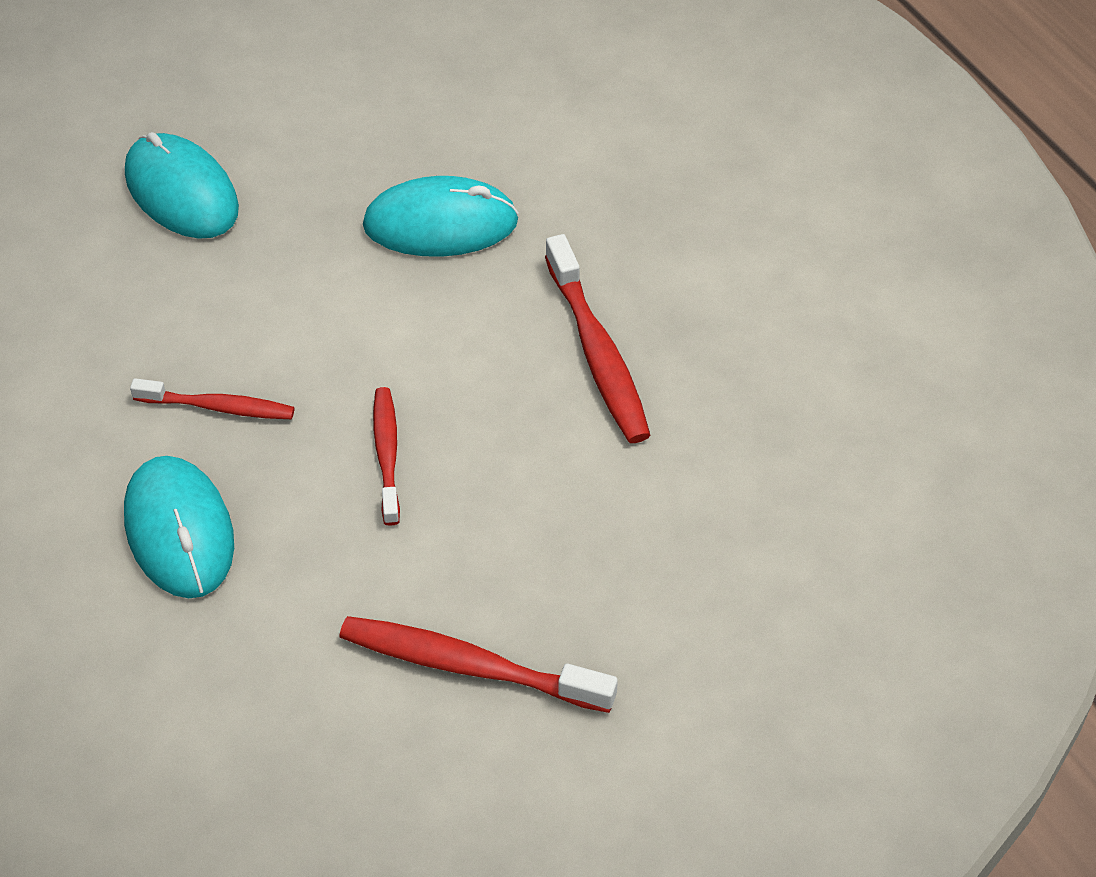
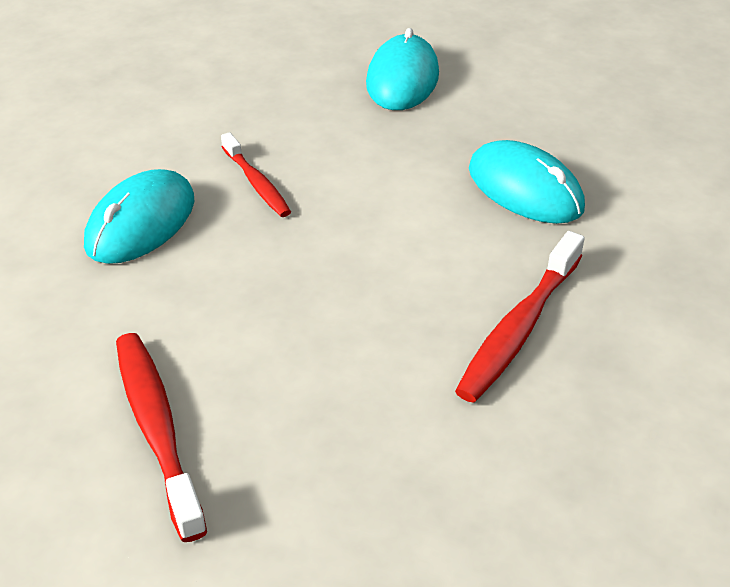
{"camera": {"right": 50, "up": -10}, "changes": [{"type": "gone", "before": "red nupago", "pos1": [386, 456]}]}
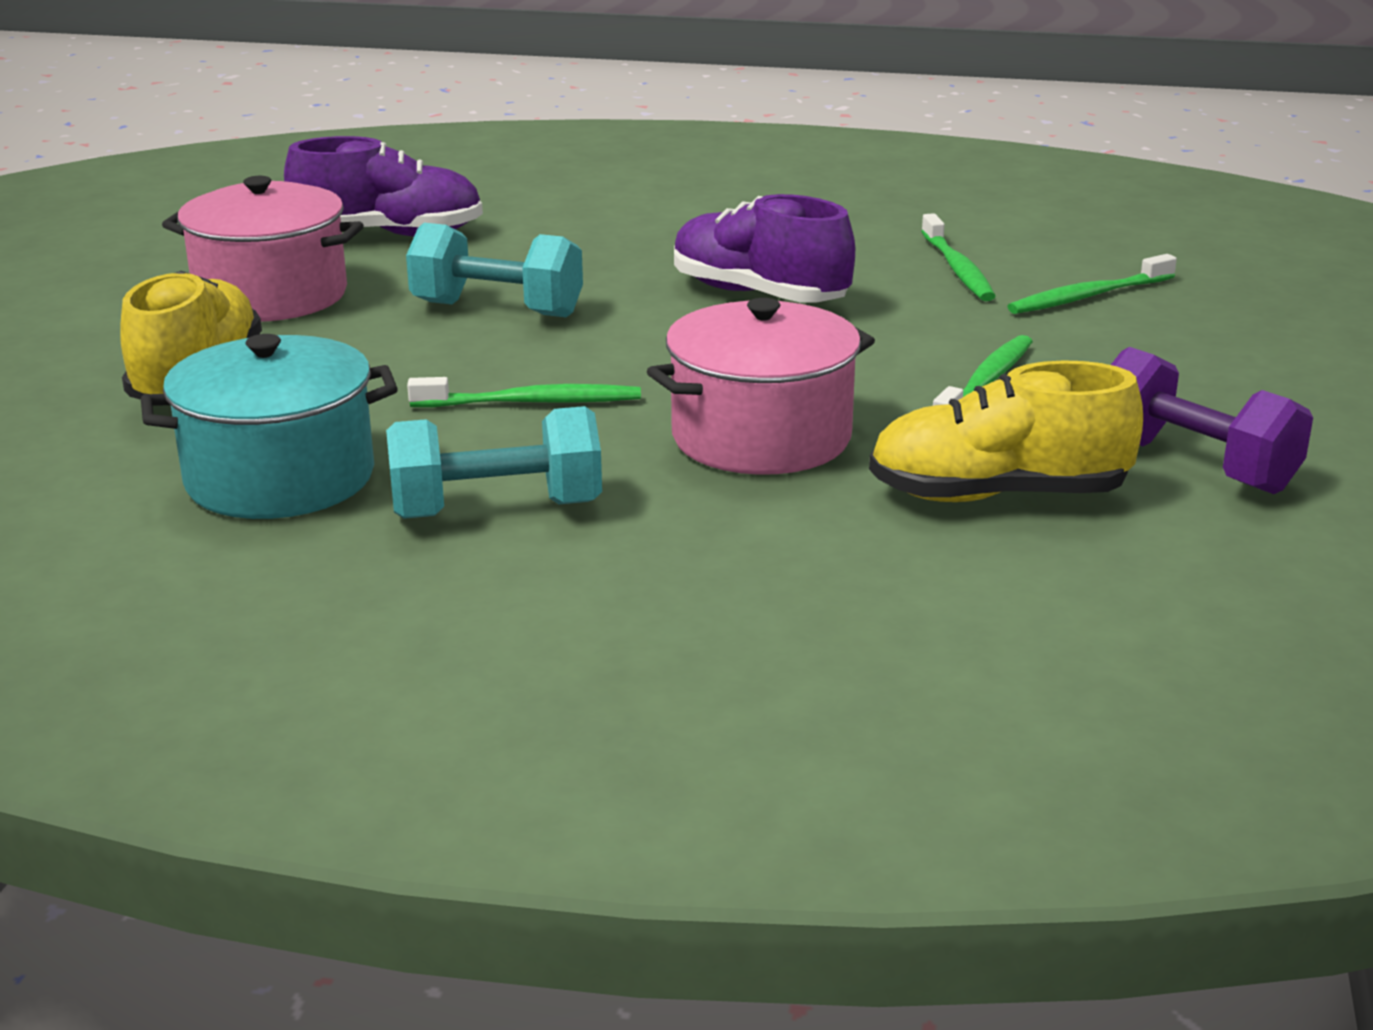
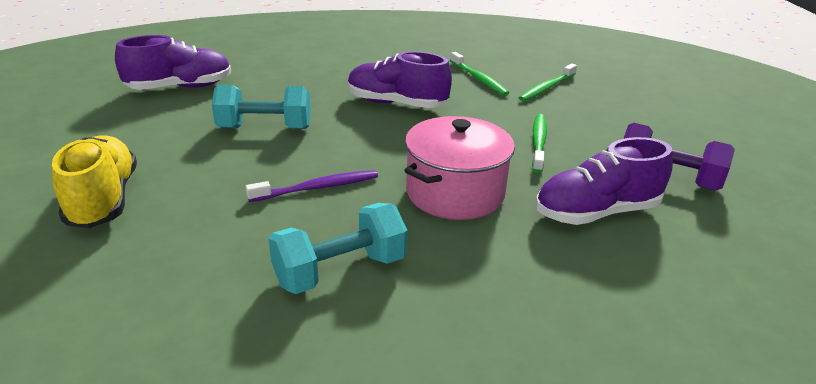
{"camera": {"right": -20, "up": 5}, "changes": [{"type": "repainted", "before": "green nupago", "after": "purple nupago", "pos1": [524, 392], "pos2": [312, 186]}, {"type": "repainted", "before": "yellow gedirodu", "after": "purple gedirodu", "pos1": [1006, 431], "pos2": [604, 181]}, {"type": "gone", "before": "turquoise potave", "pos1": [269, 426]}, {"type": "gone", "before": "pink potave", "pos1": [263, 249]}]}
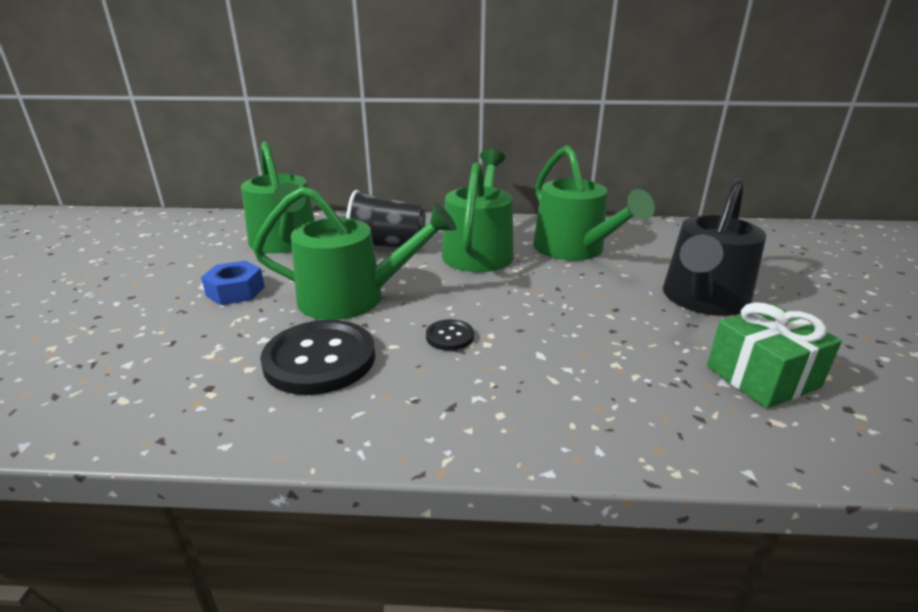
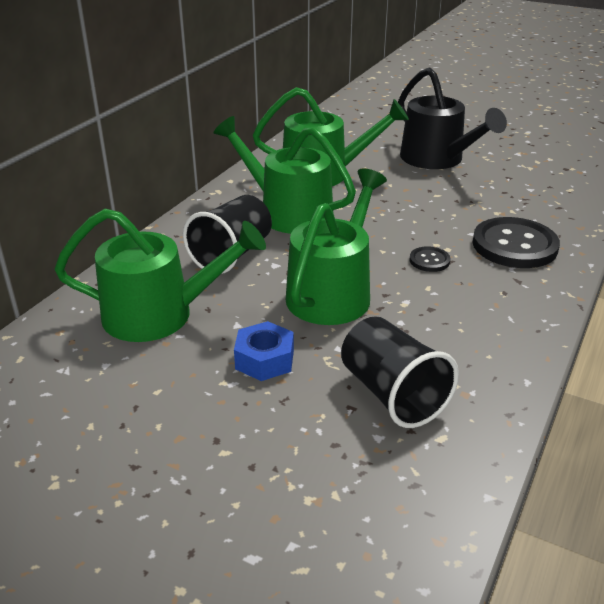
{"camera": {"right": -65, "up": 5}, "changes": [{"type": "new", "after": "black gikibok", "pos2": [400, 372]}, {"type": "shifted", "before": "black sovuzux", "pos1": [317, 357], "pos2": [516, 242]}, {"type": "gone", "before": "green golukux", "pos1": [774, 355]}]}
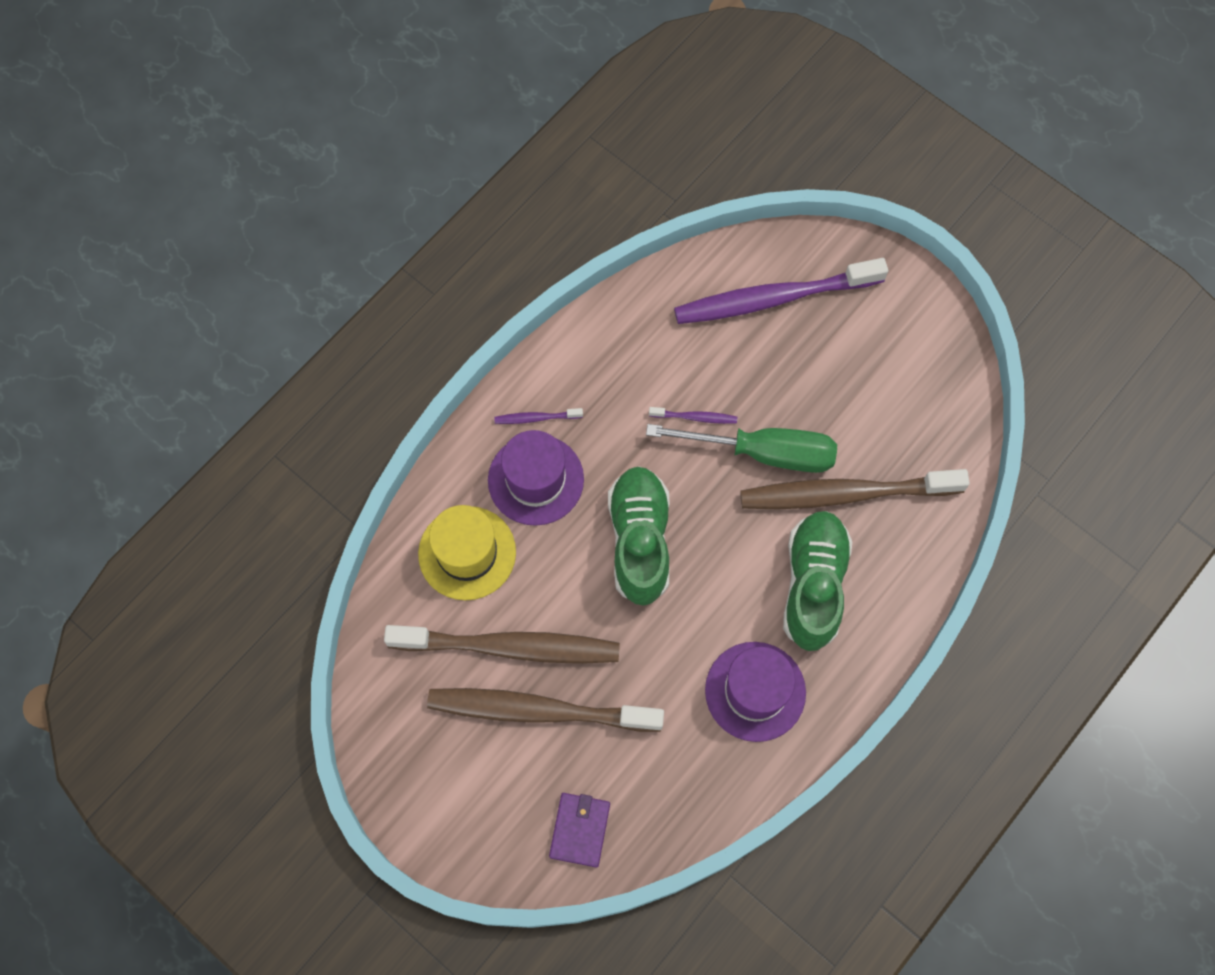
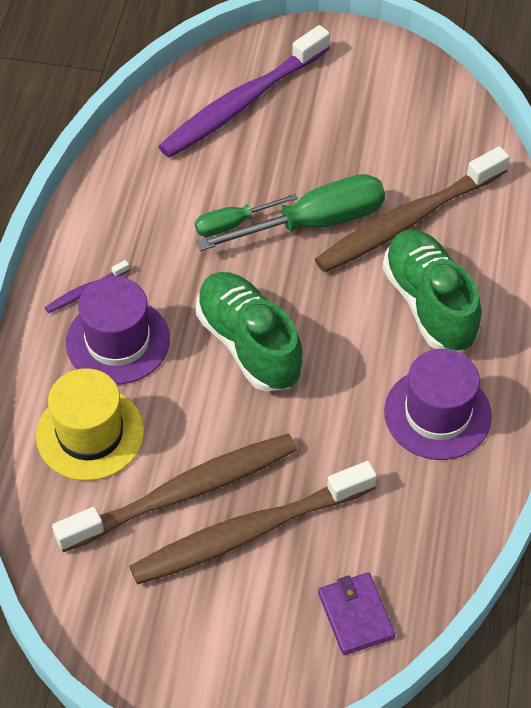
{"camera": {"right": -30, "up": -15}, "changes": [{"type": "swapped", "before": "purple nupago", "after": "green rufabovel", "pos1": [693, 415], "pos2": [246, 215]}]}
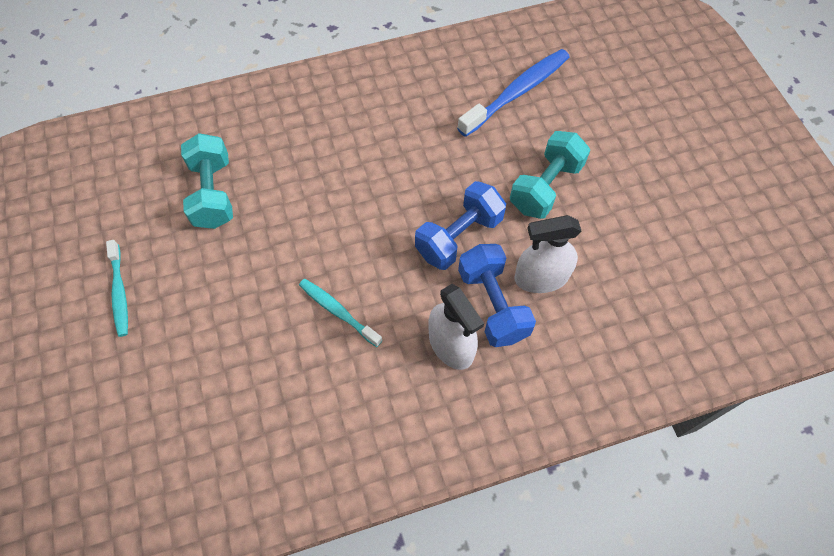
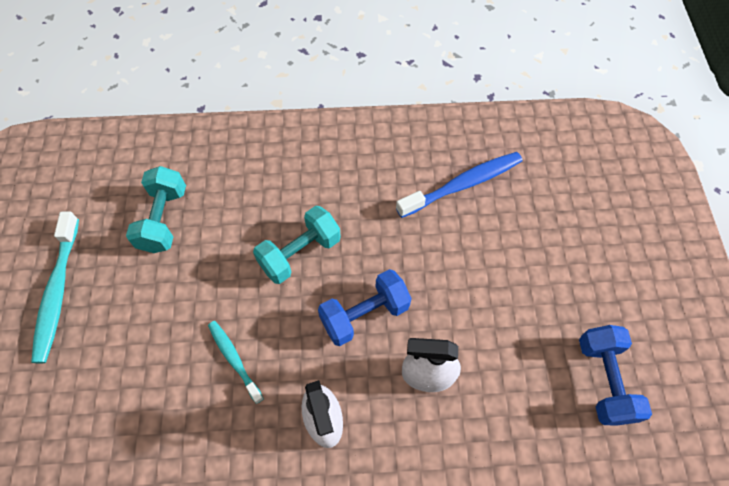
{"camera": {"right": 15, "up": 0}, "changes": [{"type": "scaled", "before": "turquoise nupago", "pos1": [117, 288], "pos2": [55, 287], "scale": 1.68}, {"type": "shifted", "before": "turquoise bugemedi", "pos1": [550, 175], "pos2": [297, 245]}, {"type": "shifted", "before": "blue bugemedi", "pos1": [497, 295], "pos2": [615, 375]}]}
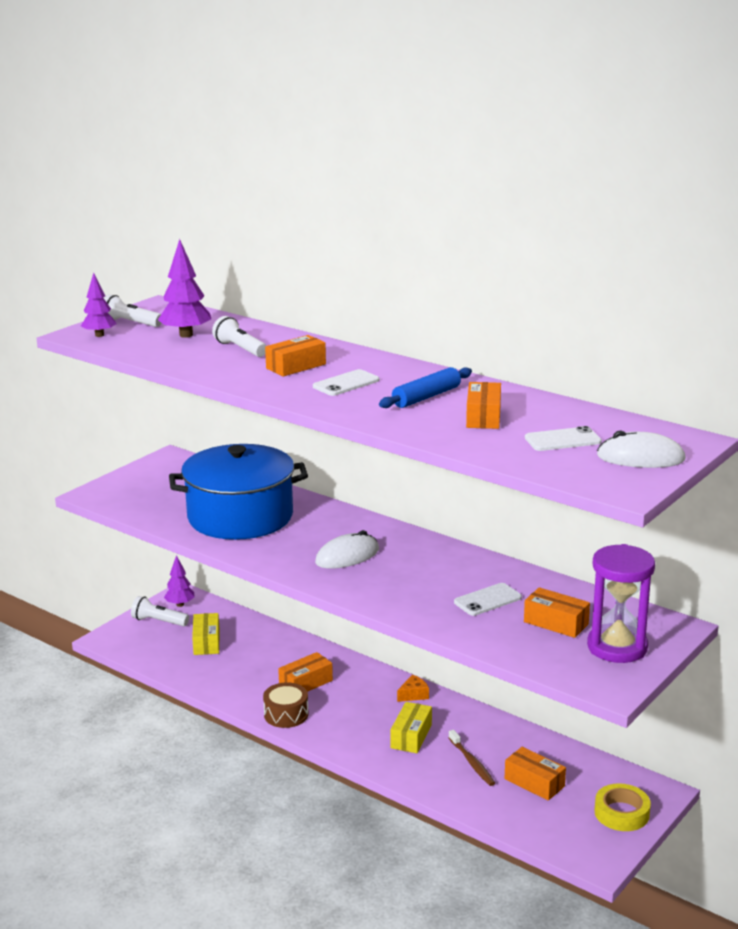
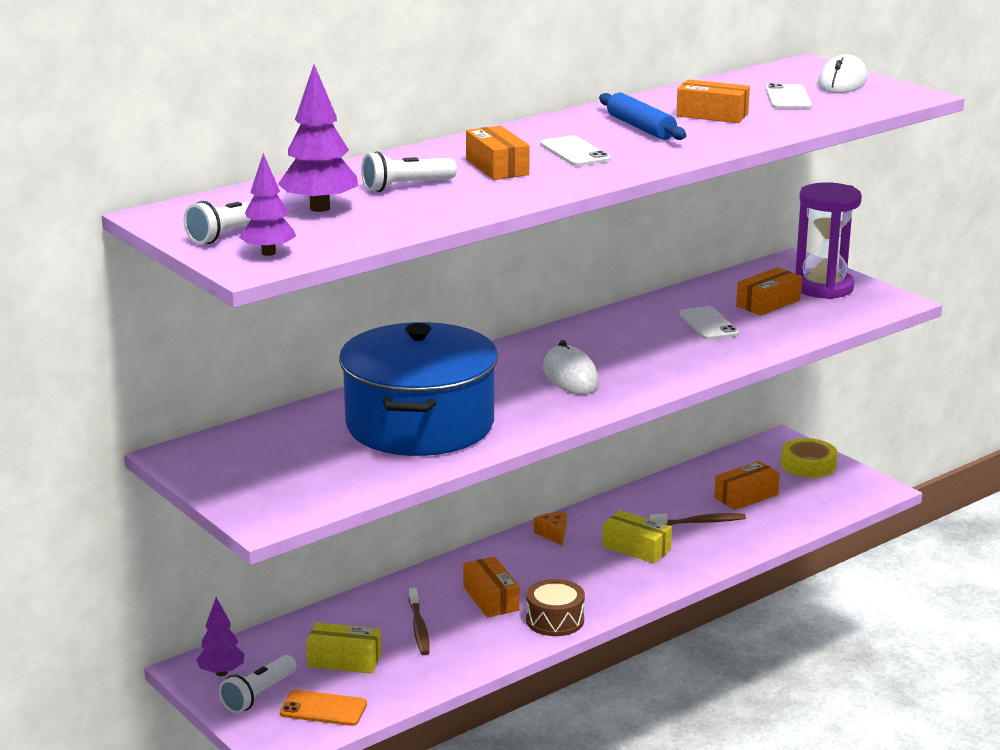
{"camera": {"right": -75, "up": 0}, "changes": [{"type": "new", "after": "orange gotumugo", "pos2": [323, 708]}, {"type": "new", "after": "brown nupago", "pos2": [419, 621]}]}
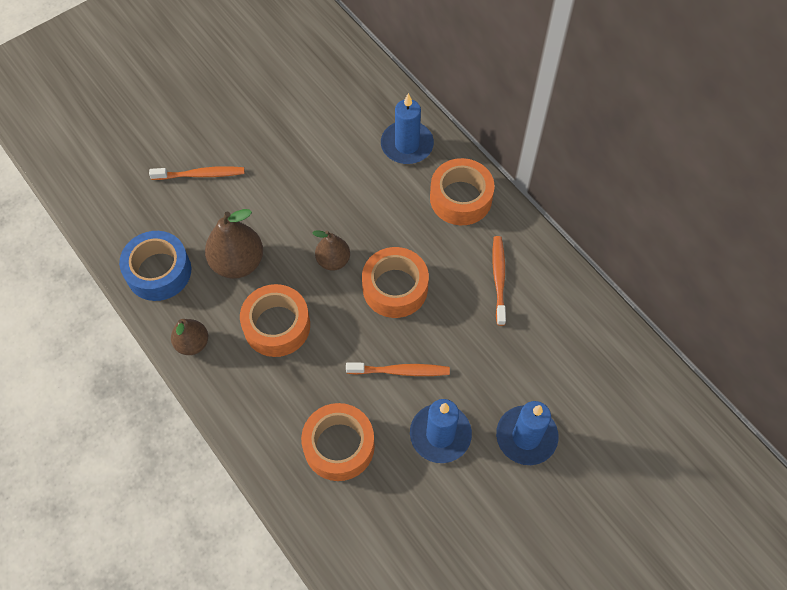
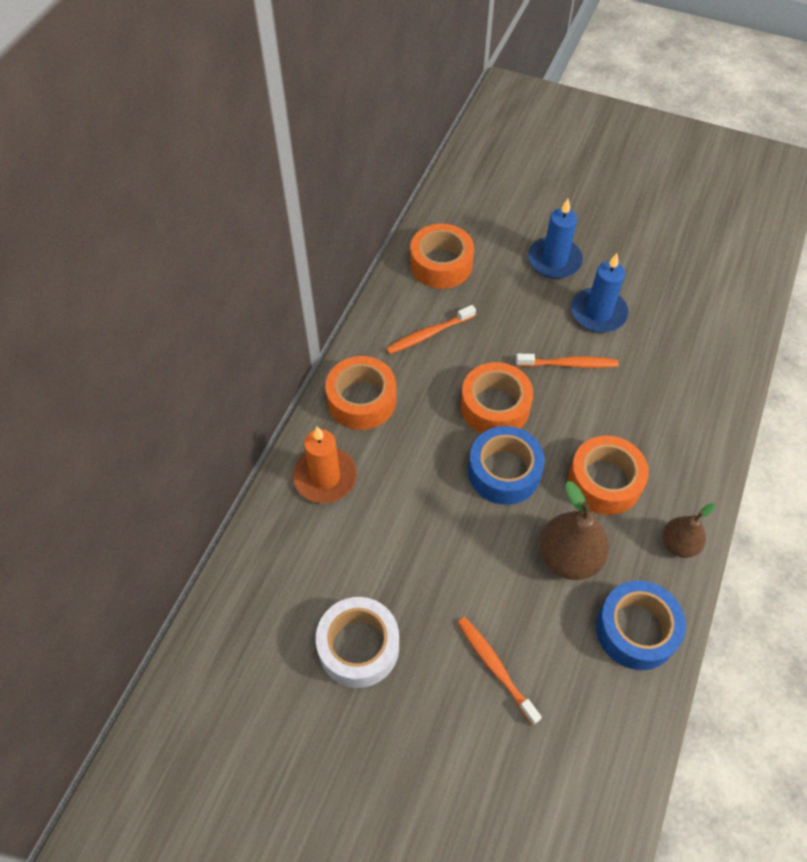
{"camera": {"right": -120, "up": -5}, "changes": [{"type": "repainted", "before": "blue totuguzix", "after": "orange totuguzix", "pos1": [407, 128], "pos2": [325, 465]}, {"type": "new", "after": "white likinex", "pos2": [357, 642]}, {"type": "shifted", "before": "orange likinex", "pos1": [338, 442], "pos2": [442, 256]}, {"type": "swapped", "before": "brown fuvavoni", "after": "blue likinex", "pos1": [331, 250], "pos2": [506, 465]}, {"type": "rotated", "before": "orange nupago", "pos1": [398, 369], "pos2": [567, 361], "turn": 120}]}
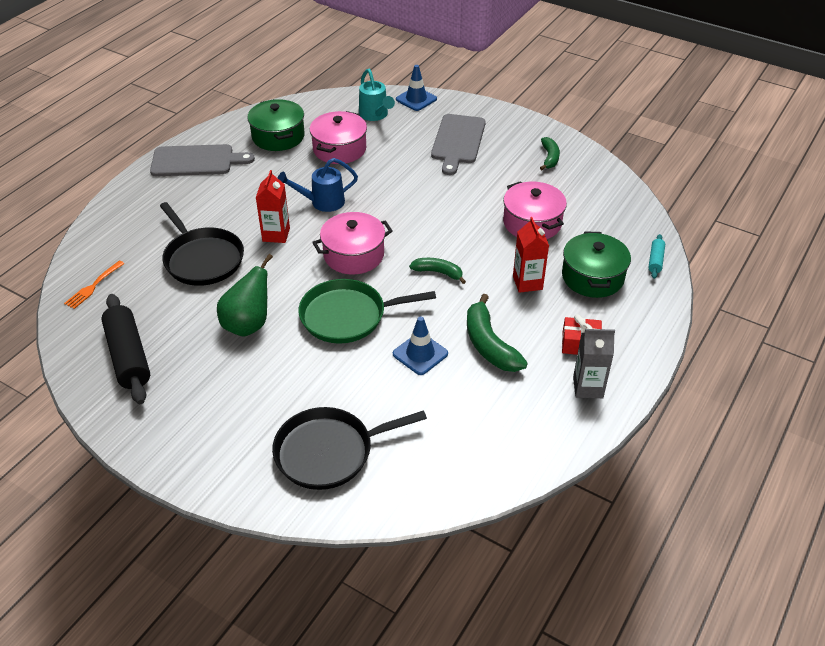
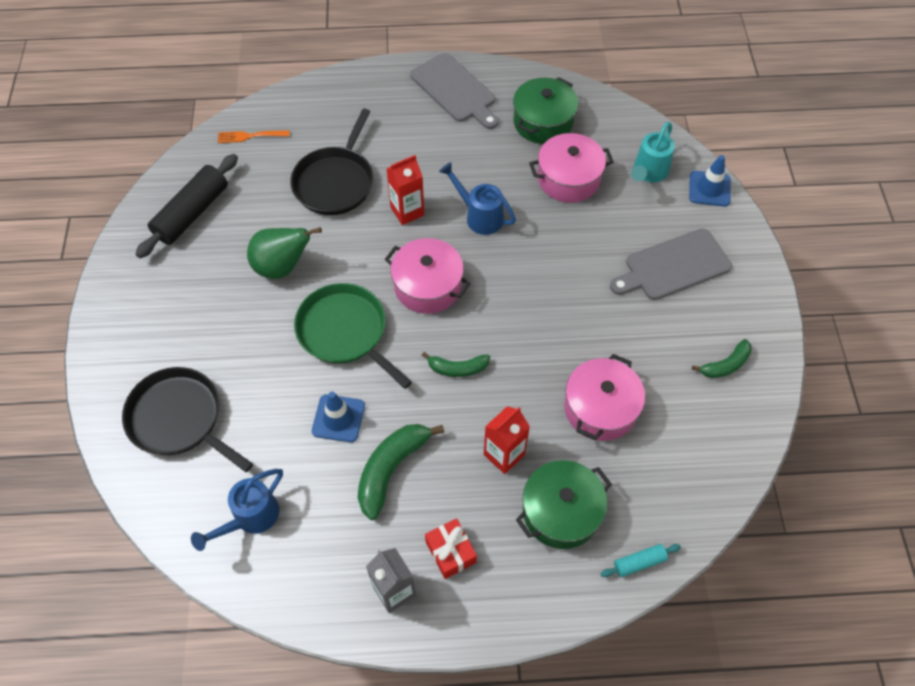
{"camera": {"right": 55, "up": 15}, "changes": [{"type": "new", "after": "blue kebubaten", "pos2": [237, 510]}, {"type": "rotated", "before": "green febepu", "pos1": [437, 271], "pos2": [456, 364], "turn": 105}]}
